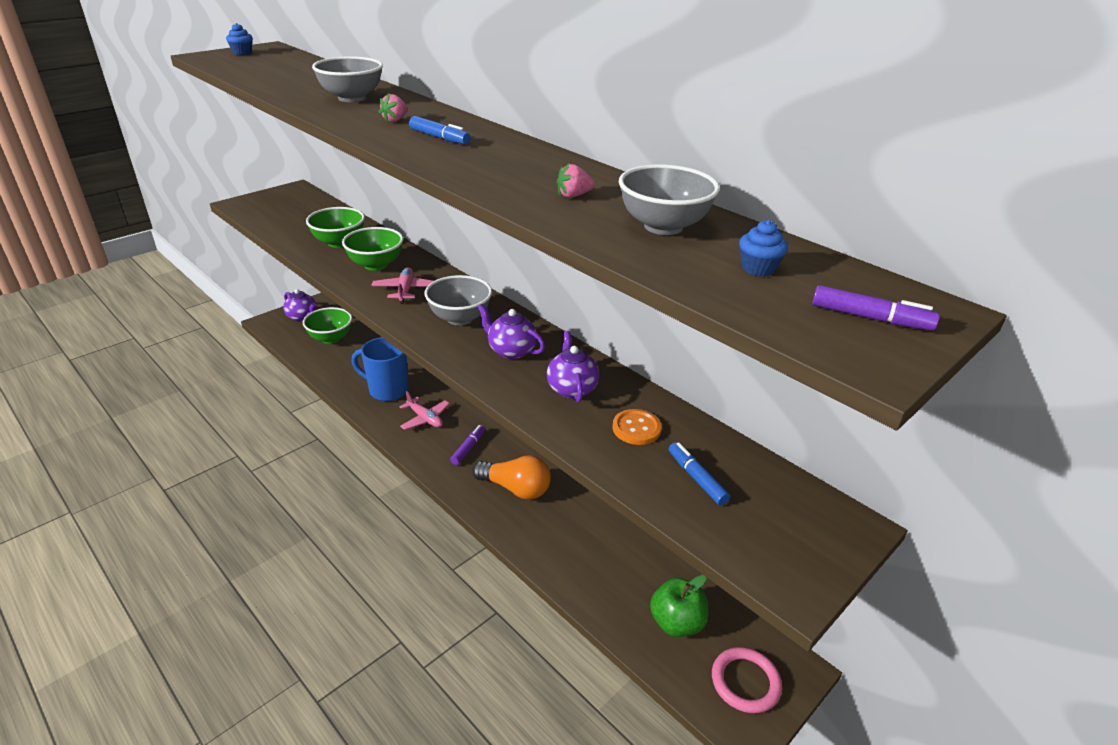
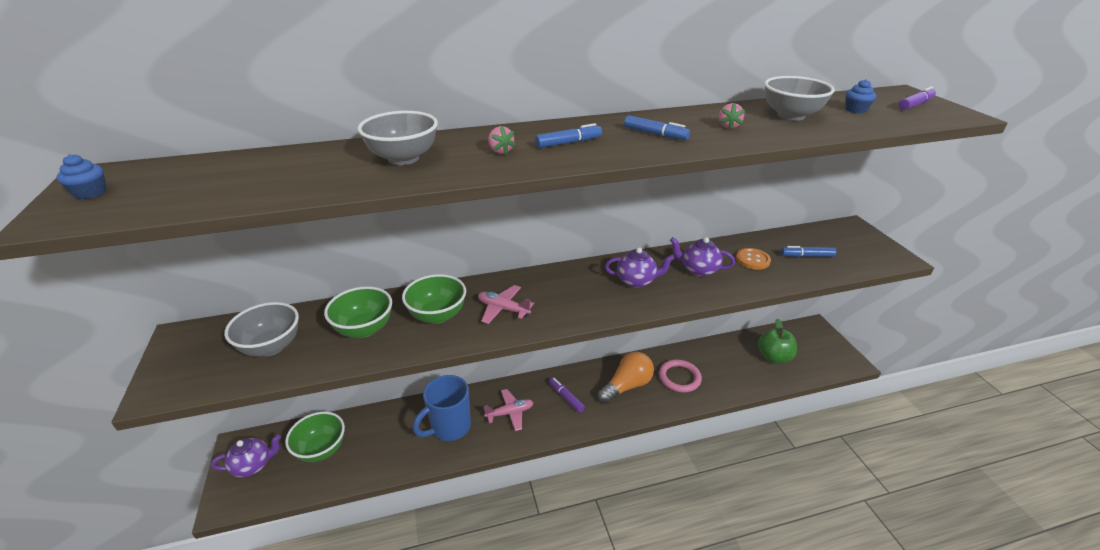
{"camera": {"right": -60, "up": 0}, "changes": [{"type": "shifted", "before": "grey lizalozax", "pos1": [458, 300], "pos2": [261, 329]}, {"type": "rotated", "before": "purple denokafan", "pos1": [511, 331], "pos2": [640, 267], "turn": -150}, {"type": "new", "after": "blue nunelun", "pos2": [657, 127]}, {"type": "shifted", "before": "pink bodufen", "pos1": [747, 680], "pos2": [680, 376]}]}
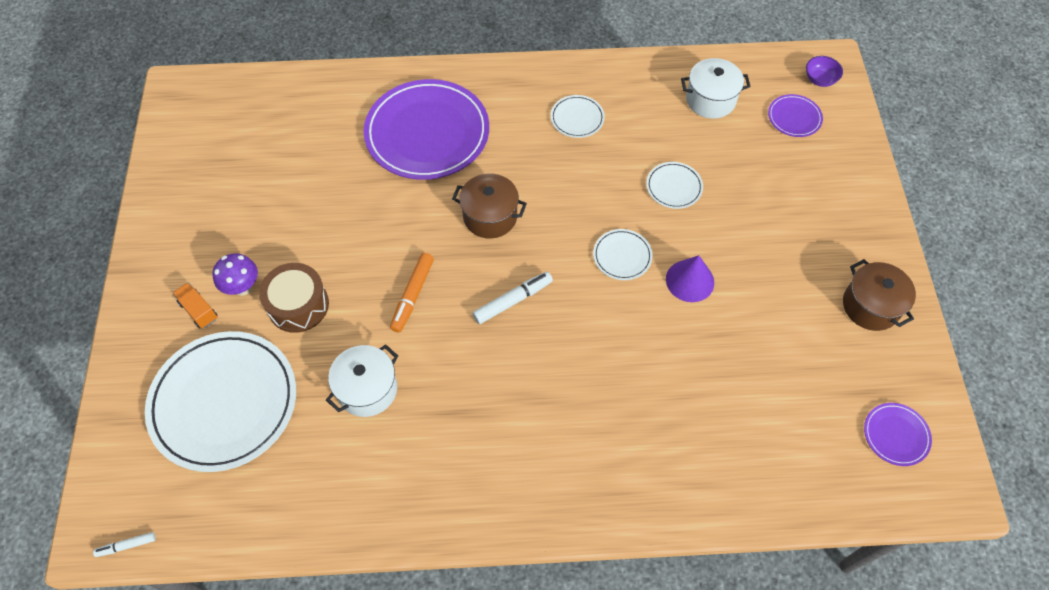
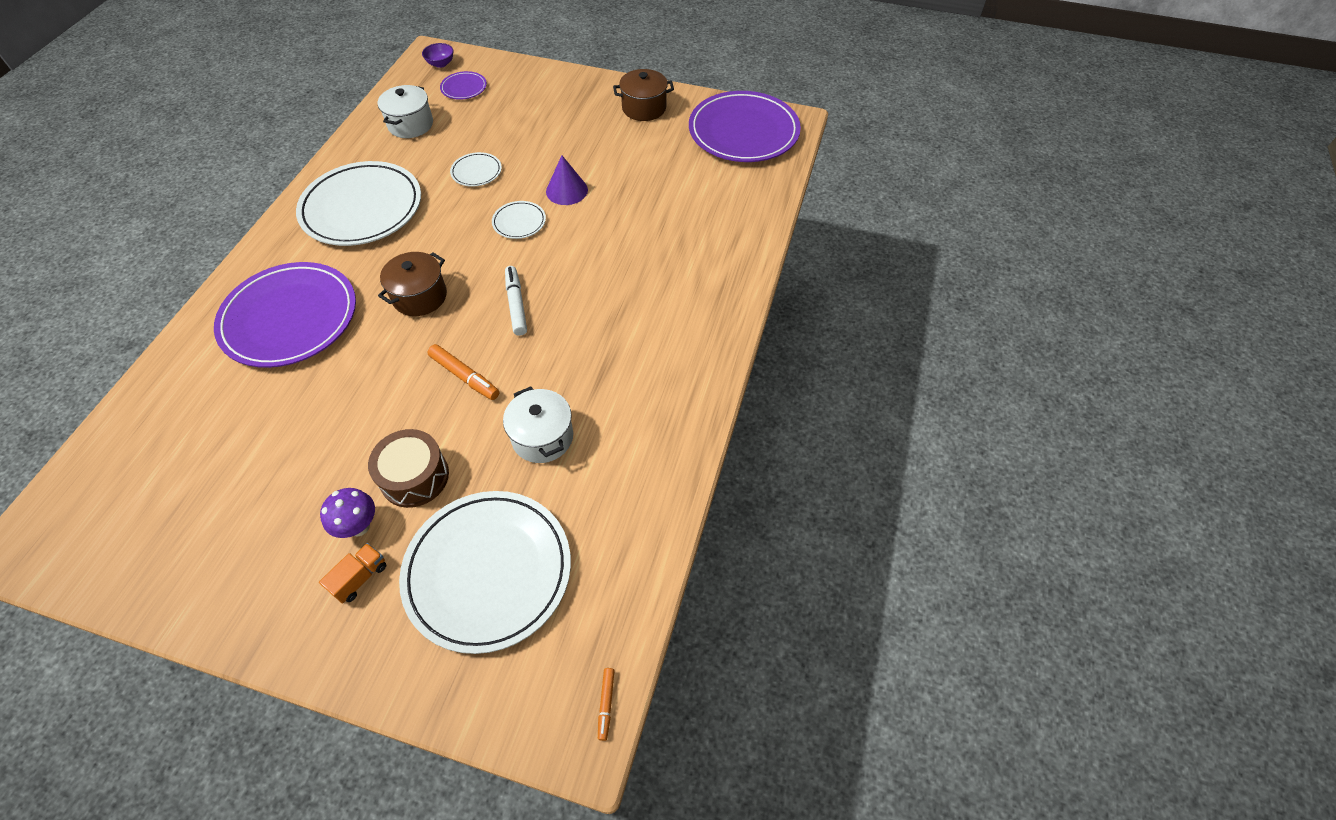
{"camera": {"right": -70, "up": -5}, "changes": [{"type": "scaled", "before": "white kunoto", "pos1": [578, 116], "pos2": [358, 203], "scale": 2.28}, {"type": "rotated", "before": "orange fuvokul", "pos1": [195, 306], "pos2": [352, 573], "turn": 150}, {"type": "repainted", "before": "white nunelun", "after": "orange nunelun", "pos1": [124, 544], "pos2": [606, 704]}, {"type": "scaled", "before": "purple kunoto", "pos1": [898, 434], "pos2": [745, 126], "scale": 2.28}]}
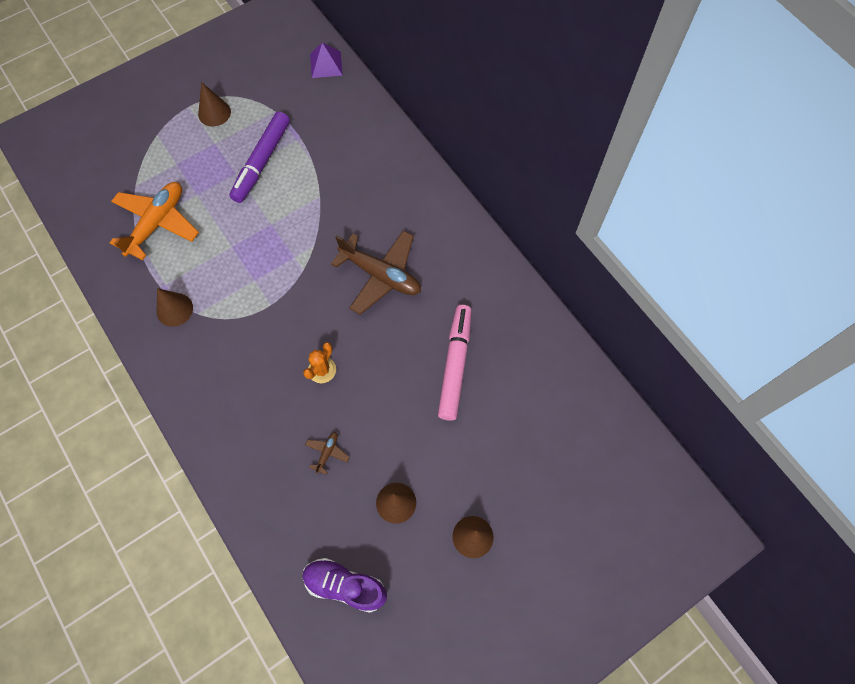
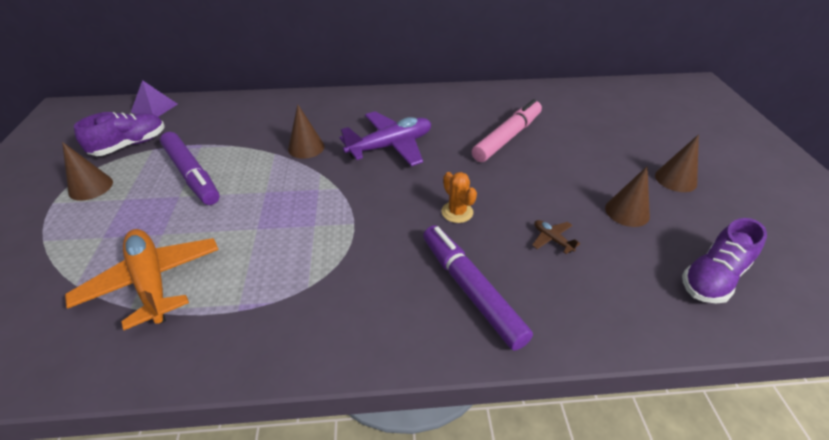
{"camera": {"right": -60, "up": -25}, "changes": [{"type": "new", "after": "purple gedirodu", "pos2": [119, 134]}, {"type": "shifted", "before": "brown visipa", "pos1": [174, 307], "pos2": [306, 132]}, {"type": "repainted", "before": "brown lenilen", "after": "purple lenilen", "pos1": [376, 272], "pos2": [385, 138]}, {"type": "new", "after": "purple nunelun", "pos2": [478, 288]}, {"type": "rotated", "before": "pink nunelun", "pos1": [454, 363], "pos2": [507, 130], "turn": 90}]}
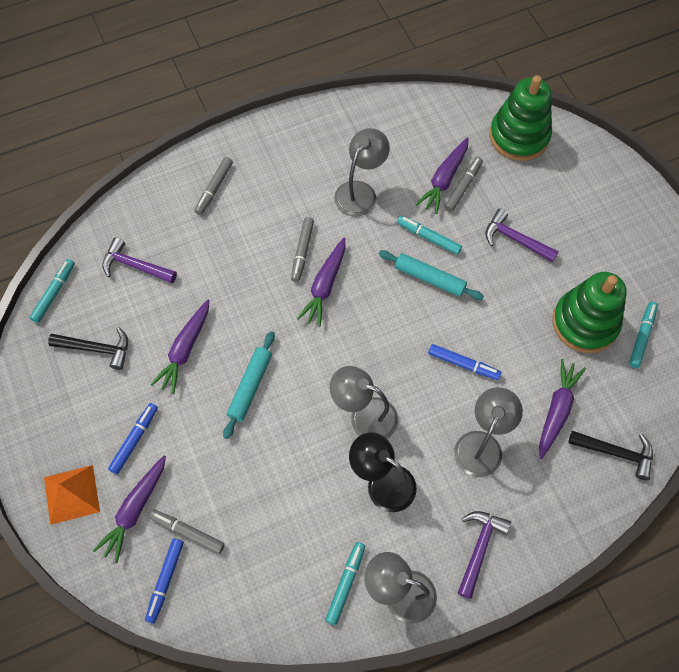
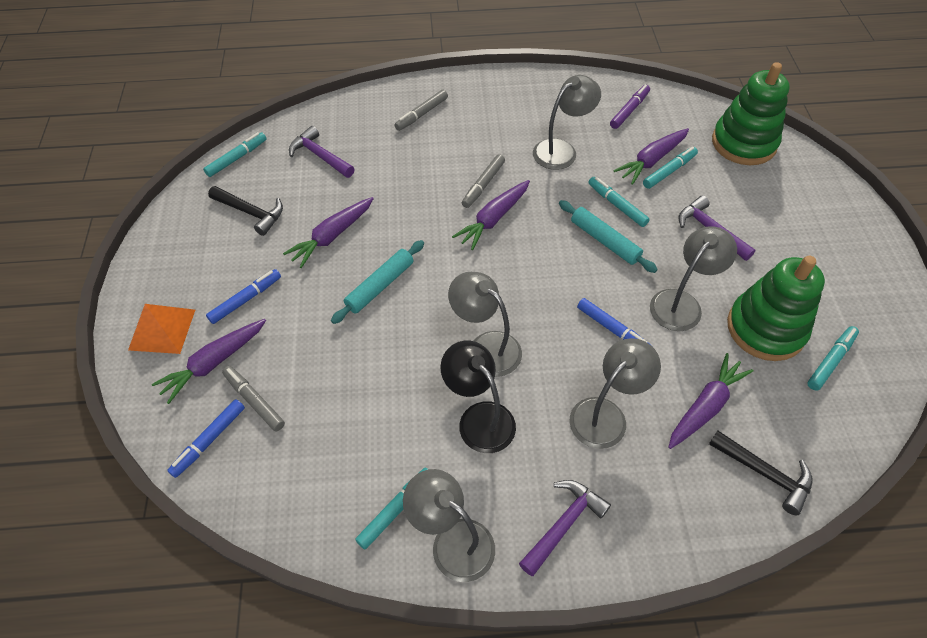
{"camera": {"right": 20, "up": -10}, "changes": [{"type": "new", "after": "purple nunelun", "pos2": [630, 107]}, {"type": "repainted", "before": "grey nunelun", "after": "turquoise nunelun", "pos1": [463, 184], "pos2": [670, 168]}, {"type": "new", "after": "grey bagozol", "pos2": [693, 278]}]}
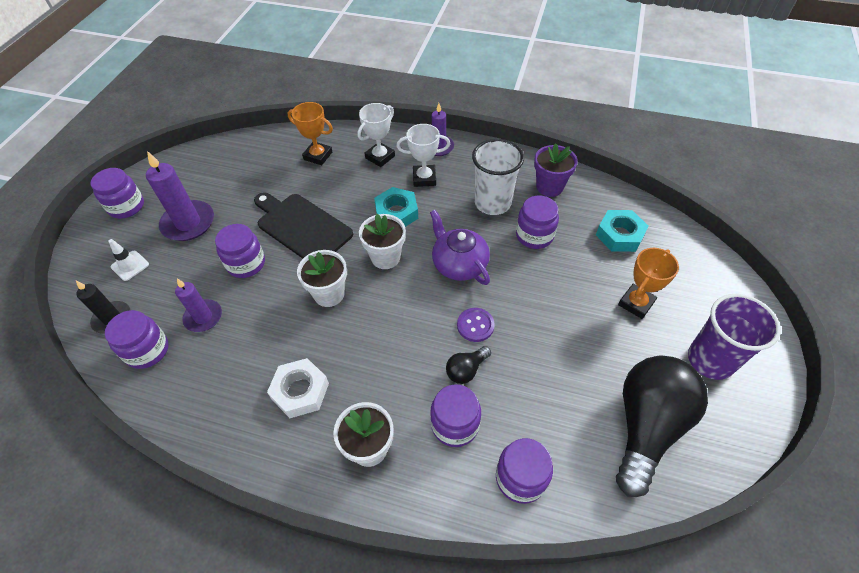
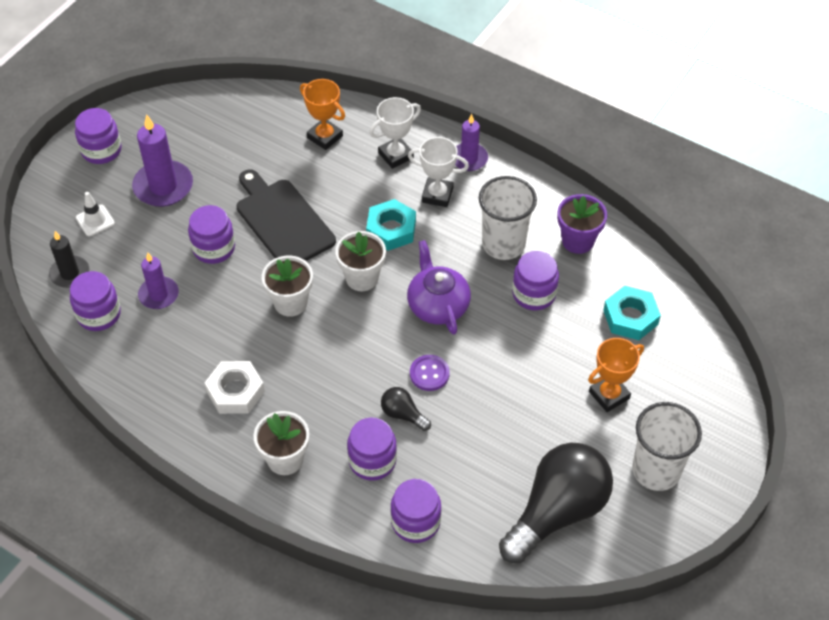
{"camera": {"right": 15, "up": 0}, "changes": [{"type": "rotated", "before": "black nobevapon", "pos1": [468, 365], "pos2": [406, 409], "turn": 60}, {"type": "repainted", "before": "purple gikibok", "after": "white gikibok", "pos1": [734, 337], "pos2": [667, 446]}]}
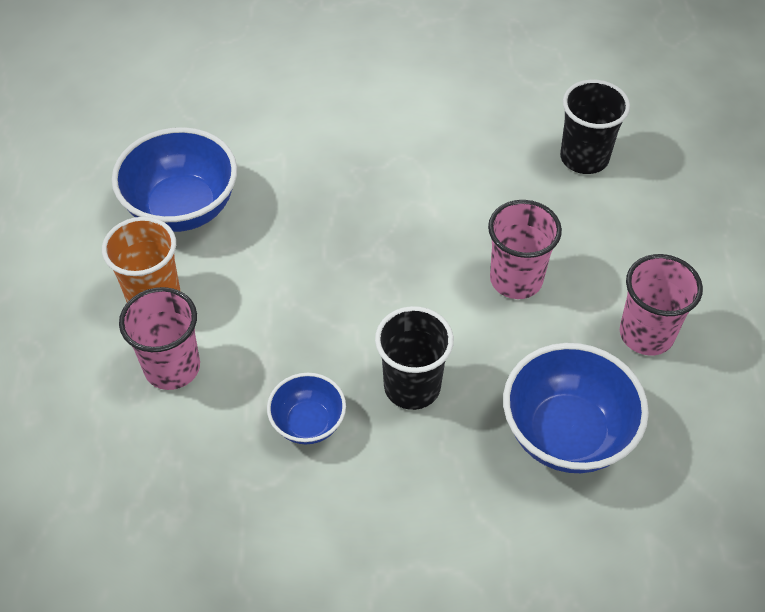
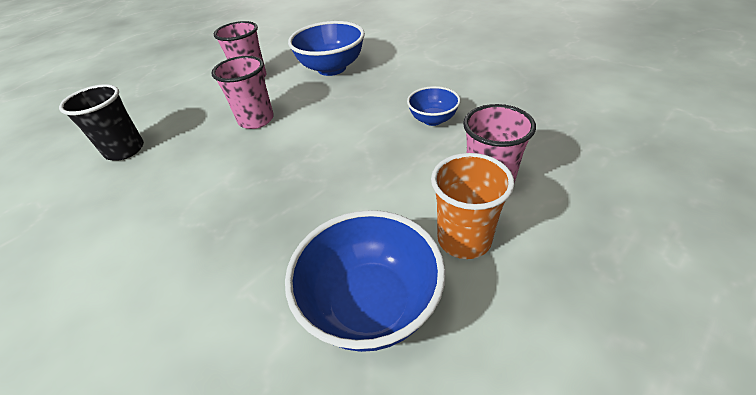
{"camera": {"right": -130, "up": -10}, "changes": [{"type": "gone", "before": "black gikibok", "pos1": [414, 358]}]}
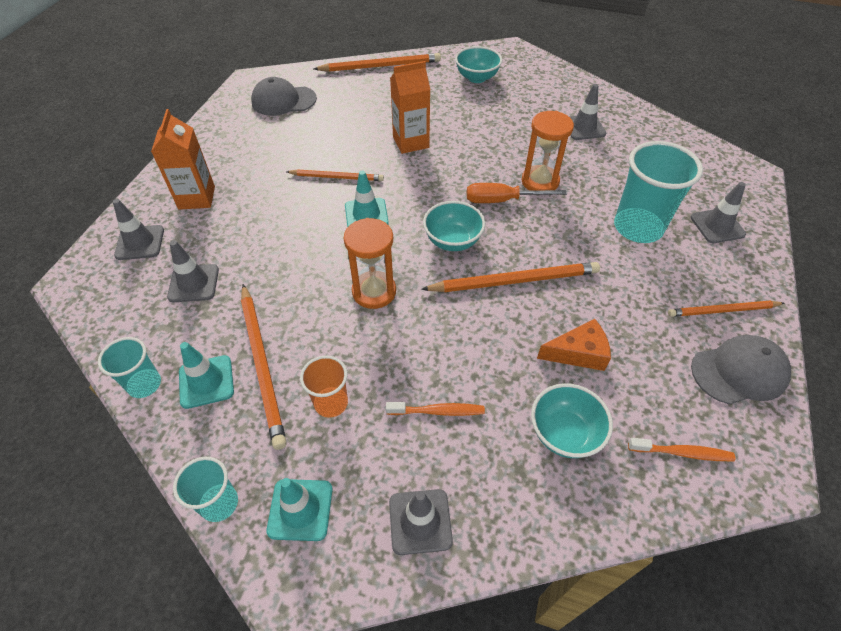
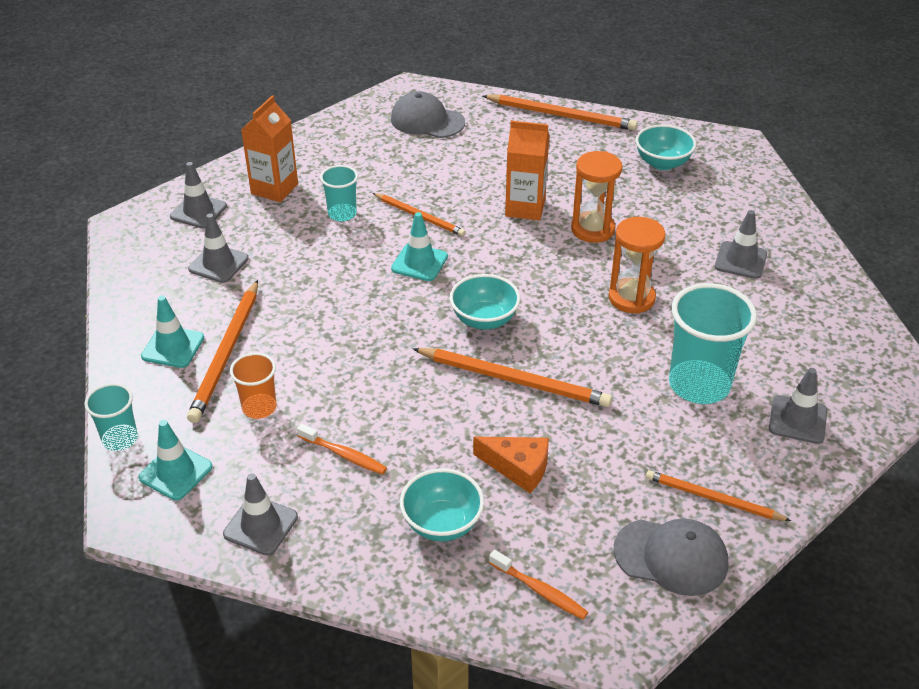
{"camera": {"right": 30, "up": -10}, "changes": [{"type": "shifted", "before": "turquoise gikibok", "pos1": [129, 367], "pos2": [339, 193]}, {"type": "shifted", "before": "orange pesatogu", "pos1": [370, 263], "pos2": [596, 197]}, {"type": "gone", "before": "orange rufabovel", "pos1": [517, 193]}]}
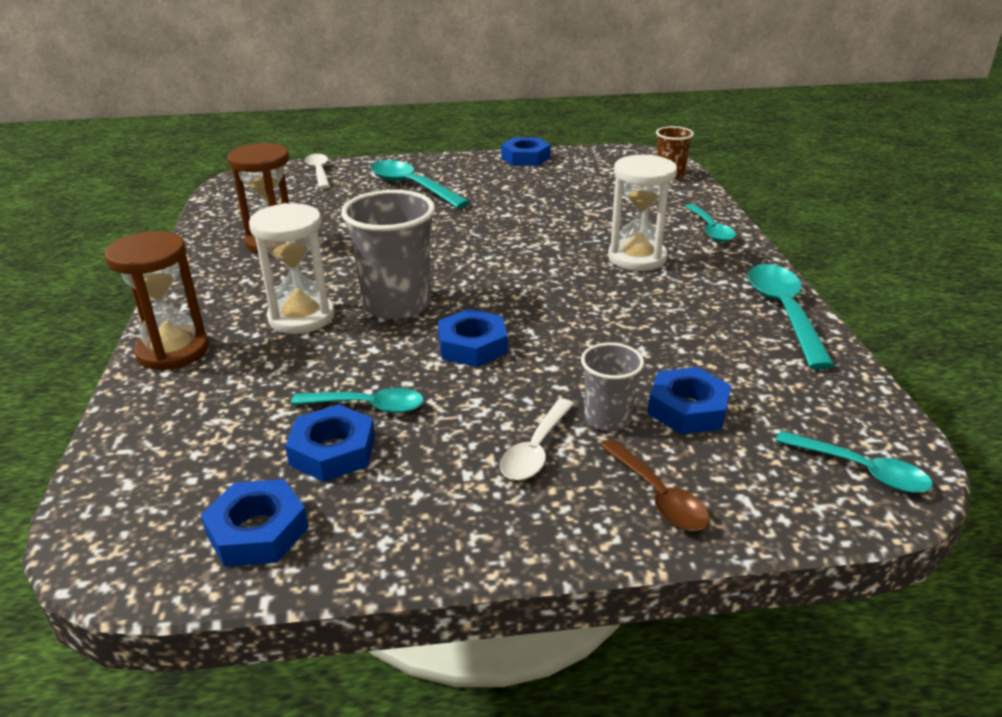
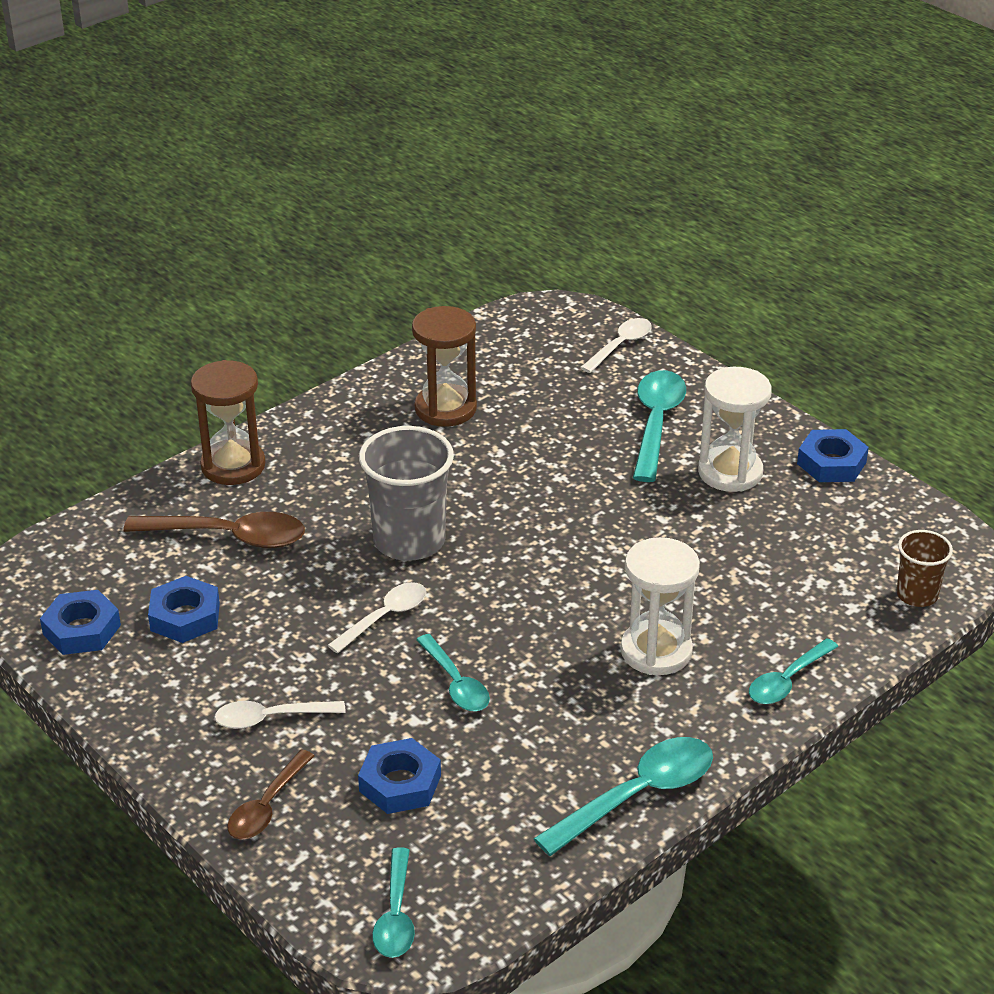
{"camera": {"right": 55, "up": 5}, "changes": [{"type": "new", "after": "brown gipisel", "pos2": [214, 530]}, {"type": "swapped", "before": "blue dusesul", "after": "white gipisel", "pos1": [473, 338], "pos2": [377, 617]}, {"type": "shifted", "before": "turquoise gipisel", "pos1": [357, 400], "pos2": [453, 672]}, {"type": "shifted", "before": "white pesatogu", "pos1": [291, 268], "pos2": [735, 429]}, {"type": "gone", "before": "grey gikibok", "pos1": [612, 387]}]}
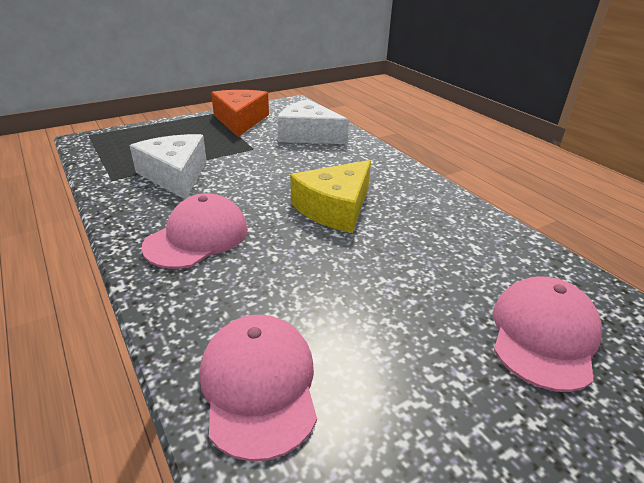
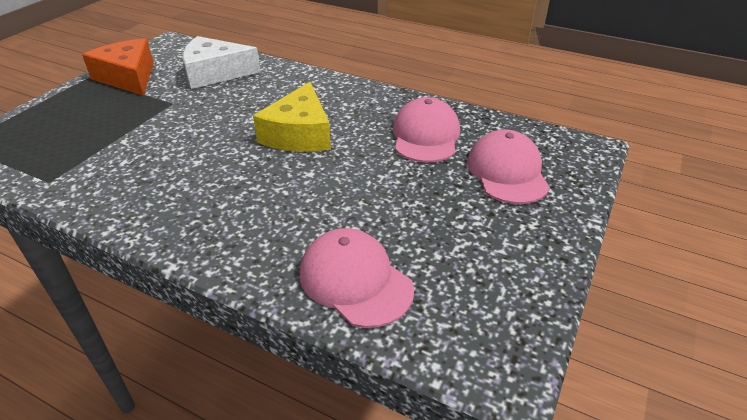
{"camera": {"right": -30, "up": 5}, "changes": [{"type": "shifted", "before": "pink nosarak", "pos1": [195, 231], "pos2": [426, 130]}, {"type": "gone", "before": "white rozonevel", "pos1": [168, 166]}]}
